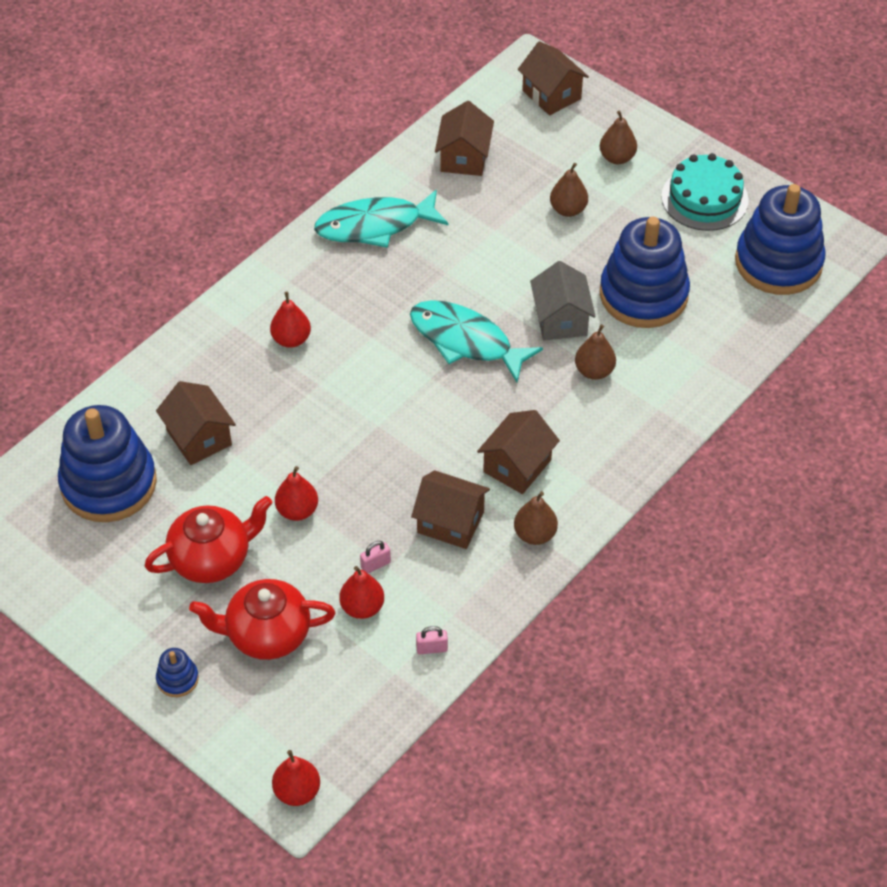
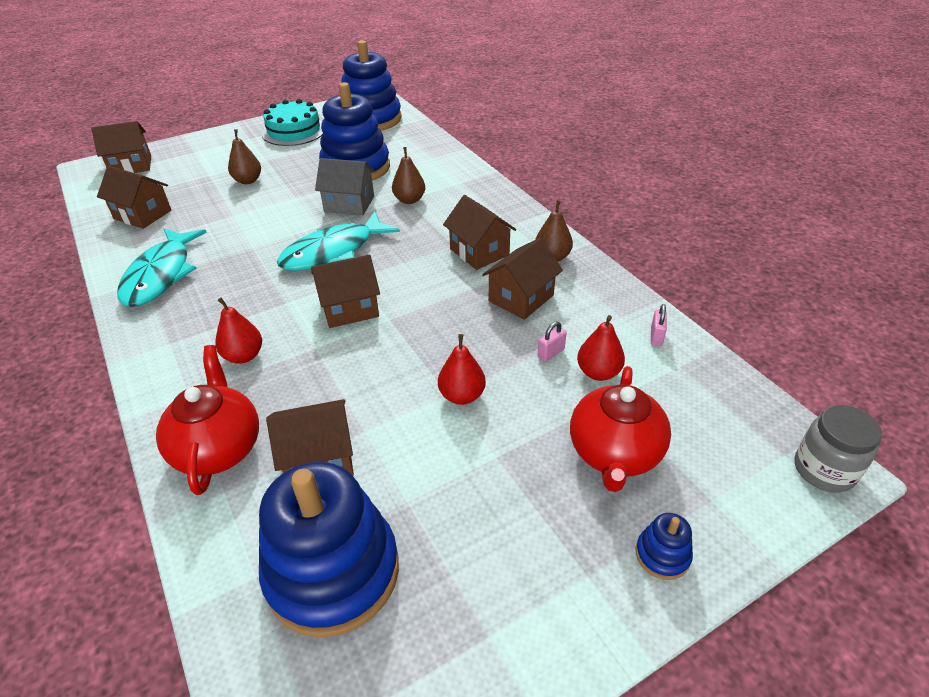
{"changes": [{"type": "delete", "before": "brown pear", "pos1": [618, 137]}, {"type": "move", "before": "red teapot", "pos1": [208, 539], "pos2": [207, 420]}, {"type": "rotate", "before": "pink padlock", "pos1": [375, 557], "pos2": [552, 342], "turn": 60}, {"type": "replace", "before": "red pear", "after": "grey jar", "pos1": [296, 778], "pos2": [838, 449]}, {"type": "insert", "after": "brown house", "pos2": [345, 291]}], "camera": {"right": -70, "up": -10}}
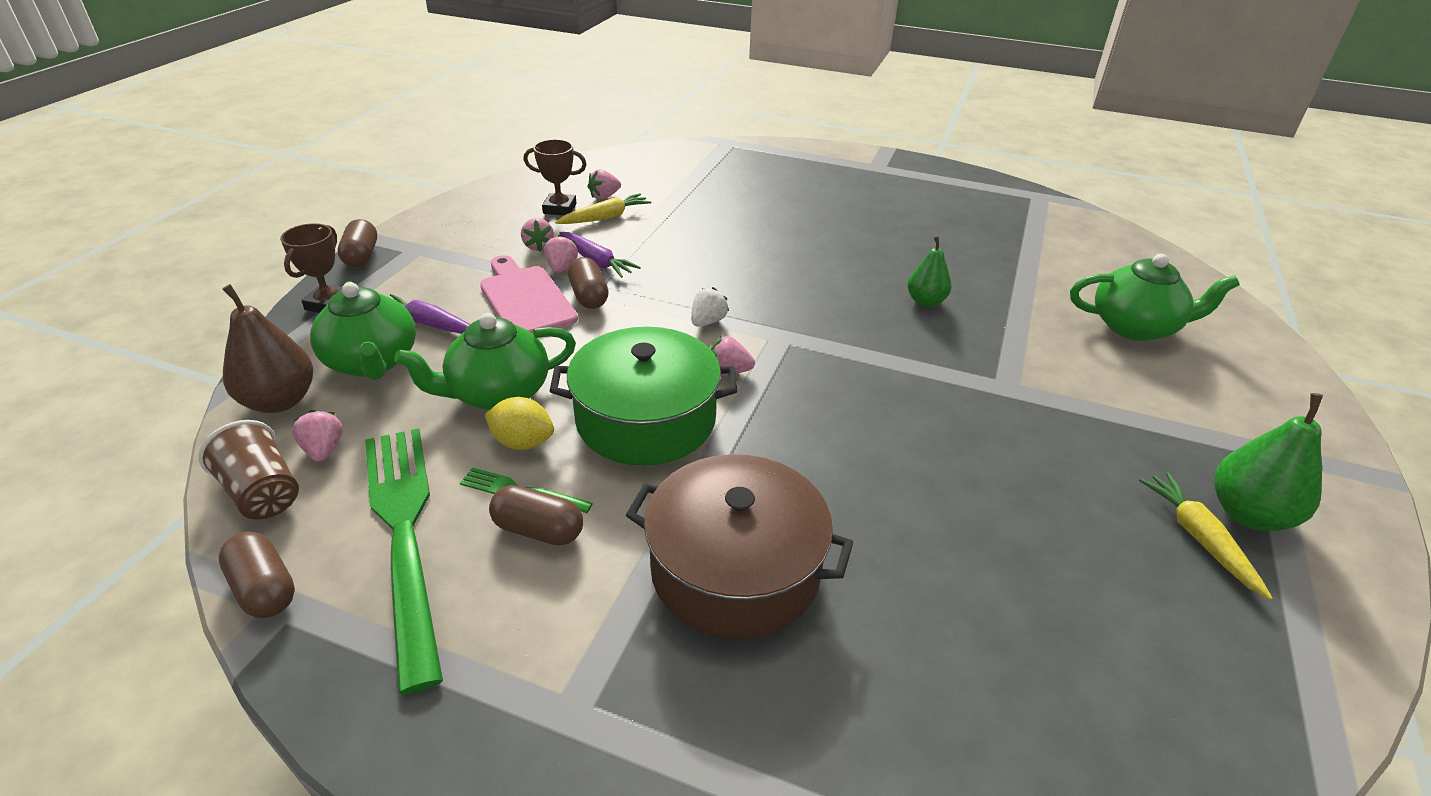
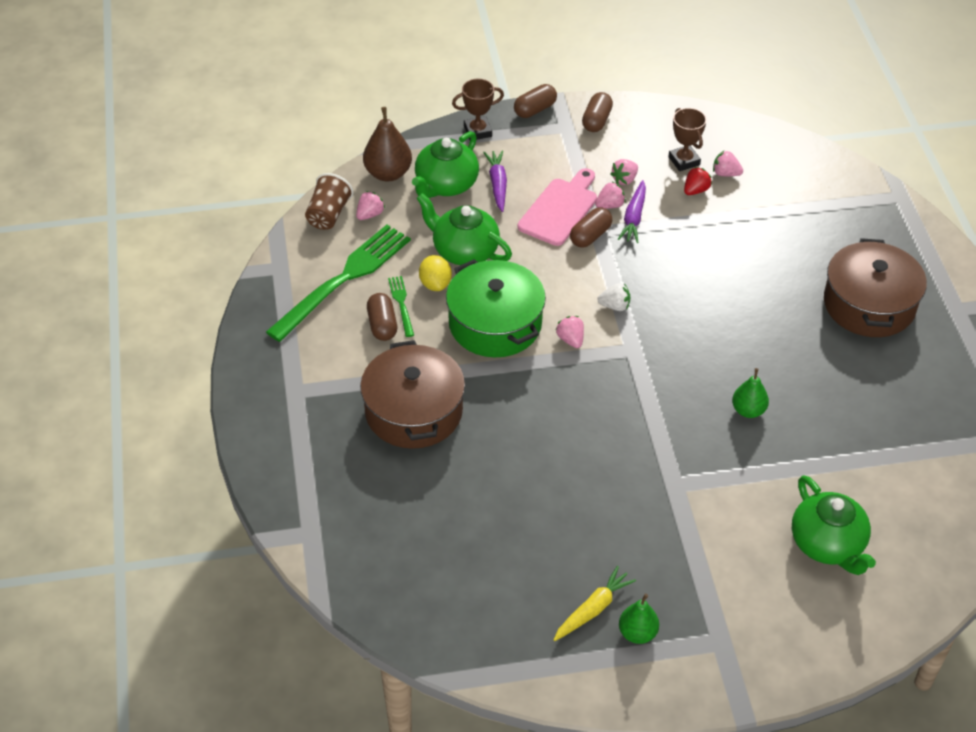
{"changes": [{"type": "replace", "before": "yellow carrot", "after": "red strawberry", "pos1": [603, 208], "pos2": [698, 181]}, {"type": "resize", "before": "green pear", "pos1": [1268, 462], "pos2": [639, 618], "scale": 0.65}, {"type": "move", "before": "brown capsule", "pos1": [256, 574], "pos2": [597, 112]}, {"type": "insert", "after": "brown pot", "pos2": [875, 287]}], "camera": {"right": 60, "up": 10}}
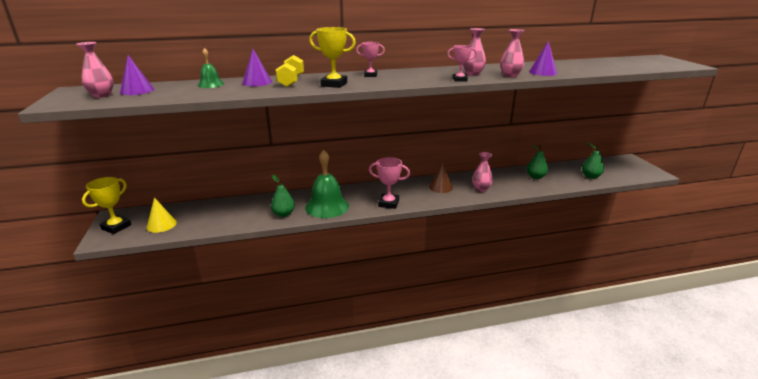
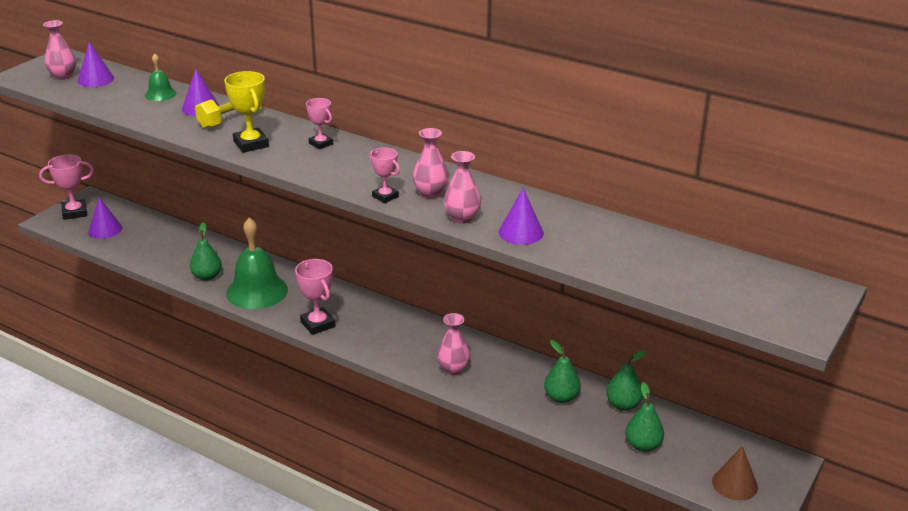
{"changes": [{"type": "move", "before": "brown cone", "pos1": [441, 178], "pos2": [735, 473]}, {"type": "recolor", "before": "yellow trophy", "after": "pink trophy", "pos1": [106, 205], "pos2": [66, 187]}, {"type": "recolor", "before": "yellow cone", "after": "purple cone", "pos1": [162, 215], "pos2": [105, 218]}, {"type": "insert", "after": "green pear", "pos2": [626, 380]}], "camera": {"right": 45, "up": 5}}
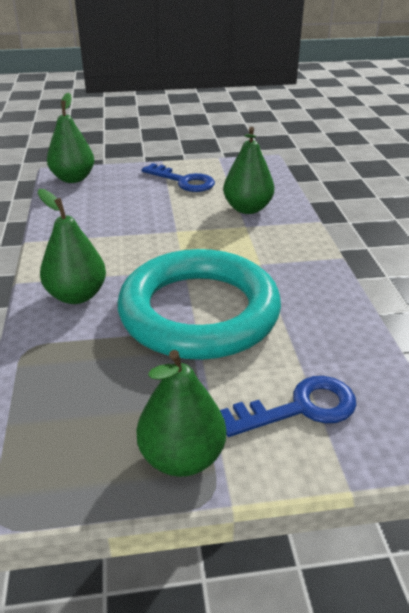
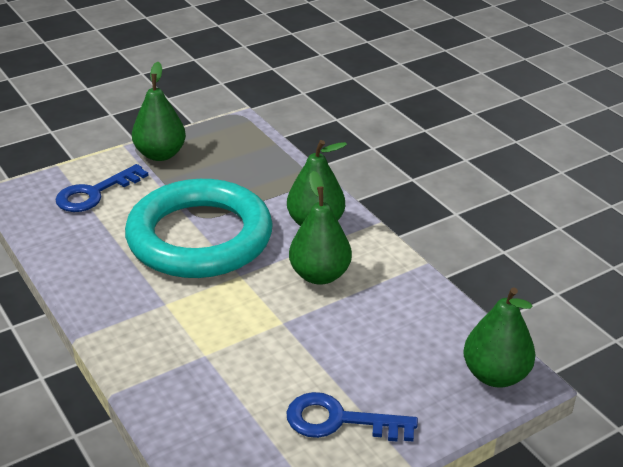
{"changes": [{"type": "move", "before": "green pear", "pos1": [248, 170], "pos2": [320, 228]}], "camera": {"right": 155, "up": 0}}
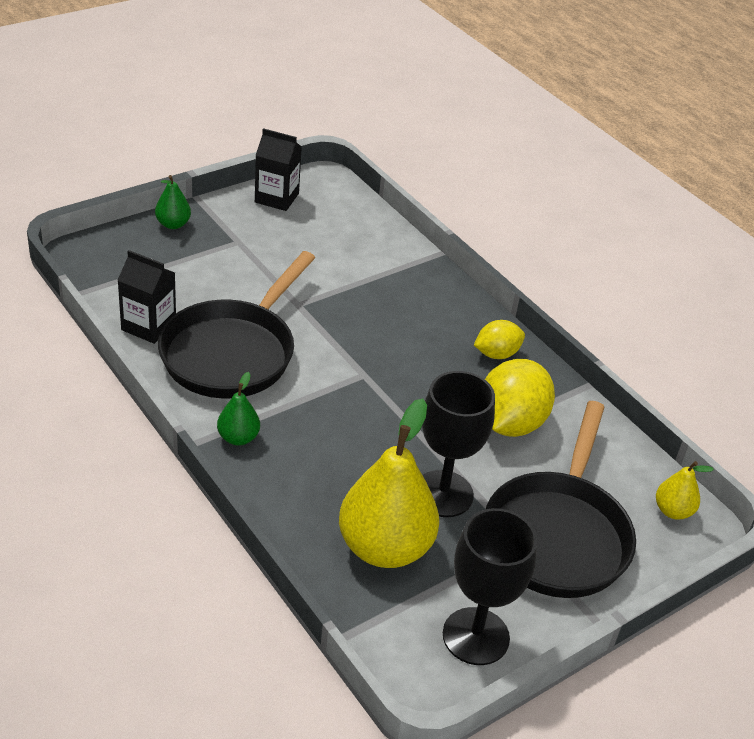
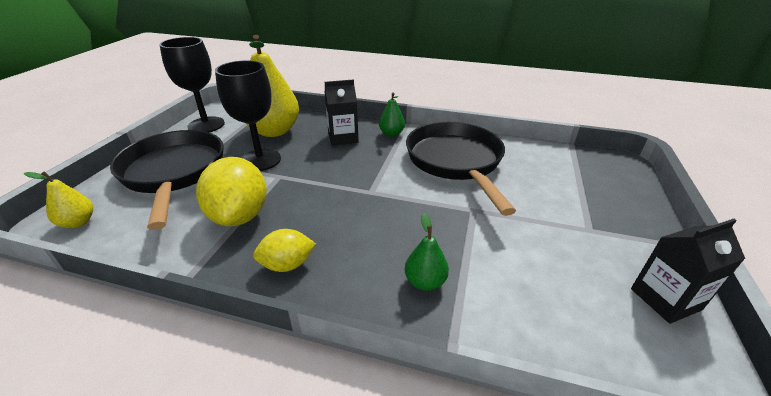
{"changes": [{"type": "move", "before": "green pear", "pos1": [173, 202], "pos2": [427, 252]}, {"type": "move", "before": "black carton", "pos1": [146, 297], "pos2": [342, 112]}, {"type": "rotate", "before": "yellow lemon", "pos1": [499, 339], "pos2": [284, 250], "turn": 45}], "camera": {"right": 145, "up": -5}}
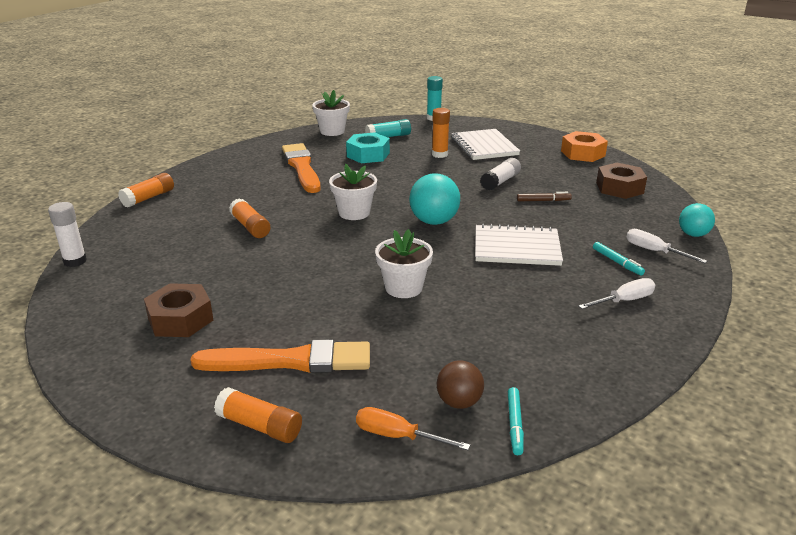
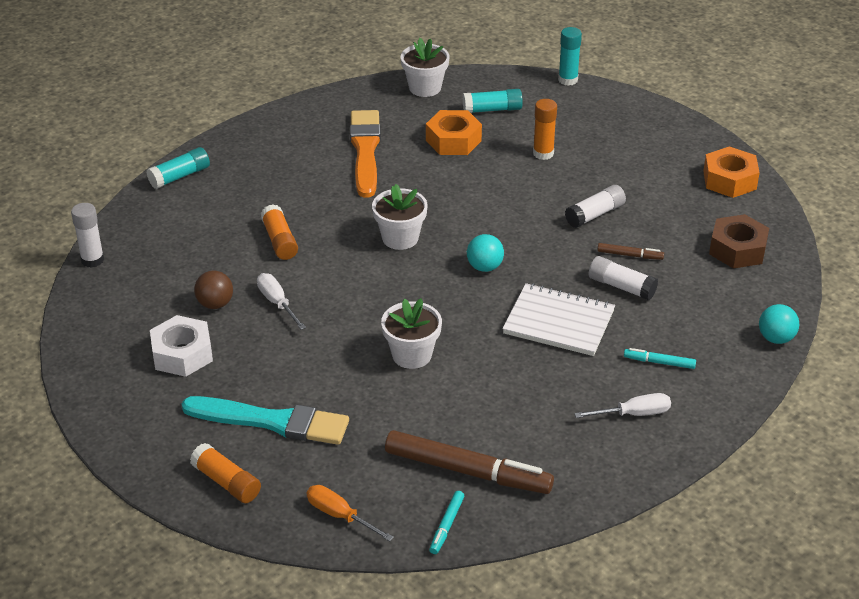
{"changes": [{"type": "delete", "before": "white notebook", "pos1": [485, 144]}, {"type": "recolor", "before": "turquoise nut", "after": "orange nut", "pos1": [368, 147], "pos2": [454, 132]}, {"type": "recolor", "before": "orange glue stick", "after": "turquoise glue stick", "pos1": [146, 190], "pos2": [178, 168]}, {"type": "resize", "before": "turquoise ball", "pos1": [434, 199], "pos2": [485, 253], "scale": 0.64}, {"type": "move", "before": "white screwdriver", "pos1": [666, 246], "pos2": [281, 301]}, {"type": "rotate", "before": "turquoise marker", "pos1": [619, 259], "pos2": [660, 358], "turn": 120}, {"type": "recolor", "before": "brown nut", "after": "white nut", "pos1": [178, 310], "pos2": [181, 346]}, {"type": "recolor", "before": "orange brush", "after": "turquoise brush", "pos1": [280, 356], "pos2": [265, 420]}, {"type": "move", "before": "brown ball", "pos1": [460, 384], "pos2": [213, 290]}, {"type": "insert", "after": "white glue stick", "pos2": [623, 278]}, {"type": "insert", "after": "brown marker", "pos2": [469, 462]}], "camera": {"right": 15, "up": 10}}
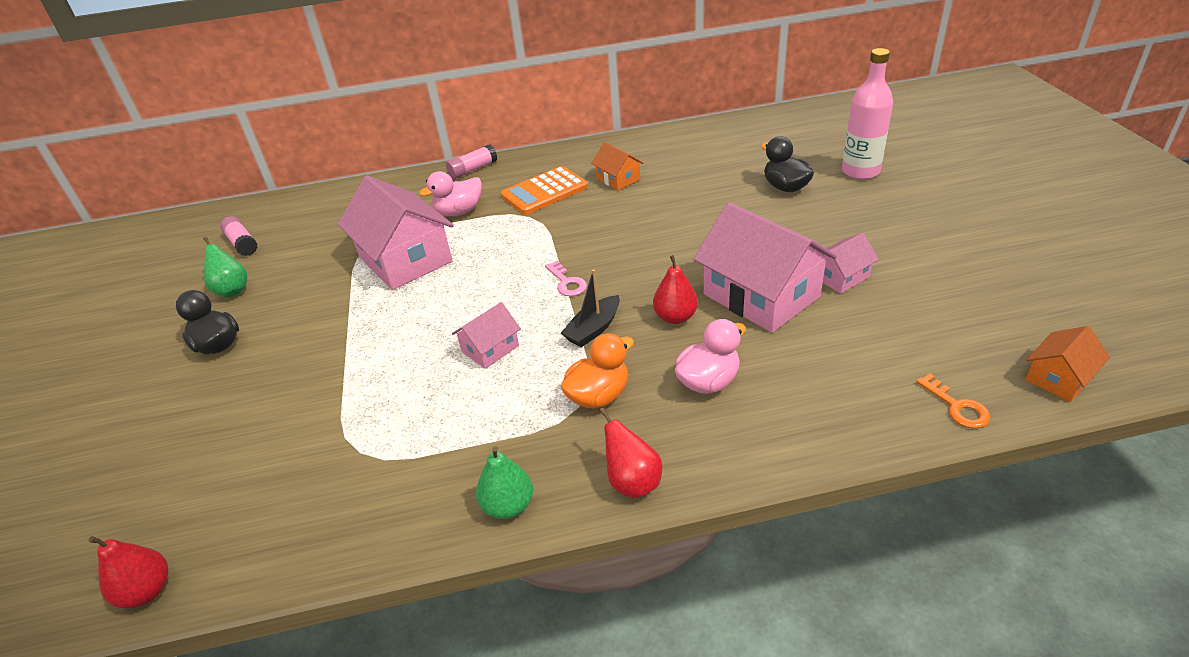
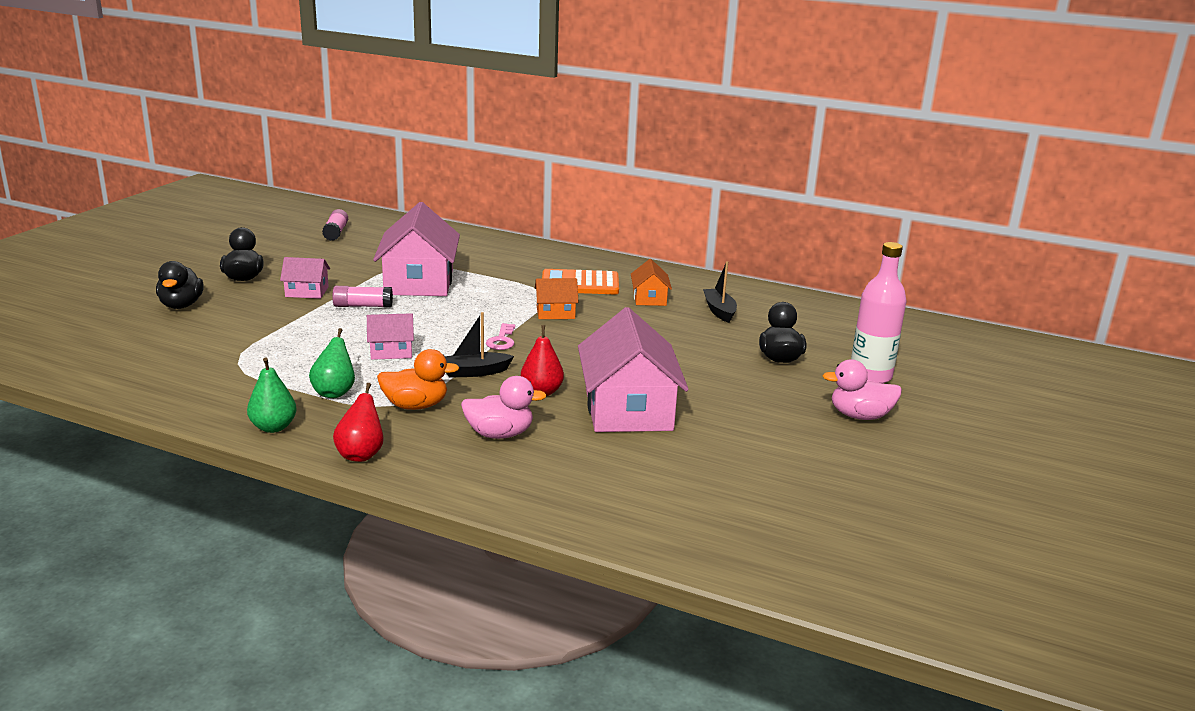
{"changes": [{"type": "move", "before": "pink glue stick", "pos1": [471, 162], "pos2": [362, 297]}, {"type": "move", "before": "pink duck", "pos1": [450, 193], "pos2": [862, 389]}, {"type": "move", "before": "pink house", "pos1": [851, 263], "pos2": [305, 278]}, {"type": "move", "before": "green pear", "pos1": [225, 267], "pos2": [332, 363]}, {"type": "move", "before": "orange house", "pos1": [1067, 364], "pos2": [556, 298]}, {"type": "delete", "before": "orange key", "pos1": [953, 401]}, {"type": "delete", "before": "red pear", "pos1": [128, 572]}, {"type": "insert", "after": "black duck", "pos2": [180, 285]}, {"type": "insert", "after": "black boat", "pos2": [720, 292]}], "camera": {"right": 30, "up": -15}}
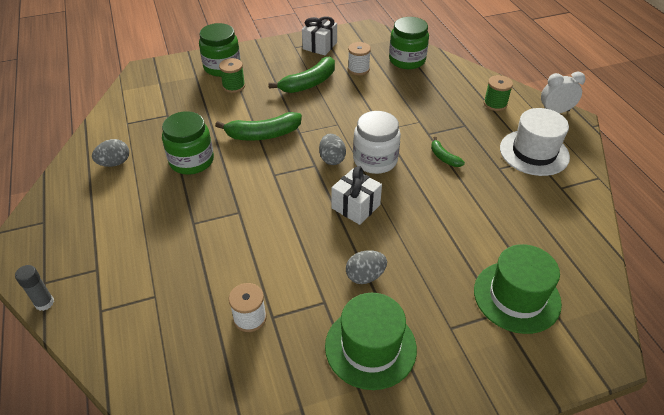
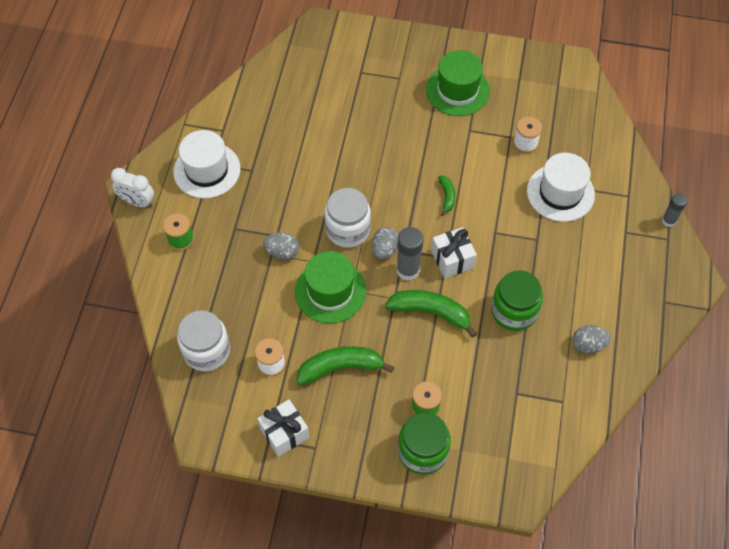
{"changes": [{"type": "recolor", "before": "green jar", "after": "white jar", "pos1": [409, 43], "pos2": [203, 340]}, {"type": "move", "before": "green banana", "pos1": [448, 152], "pos2": [446, 196]}, {"type": "move", "before": "white gift", "pos1": [356, 195], "pos2": [454, 252]}, {"type": "move", "before": "green hat", "pos1": [518, 289], "pos2": [330, 287]}, {"type": "move", "before": "grey egg", "pos1": [366, 267], "pos2": [281, 246]}, {"type": "insert", "after": "white hat", "pos2": [561, 187]}, {"type": "insert", "after": "grey glue stick", "pos2": [409, 254]}], "camera": {"right": -150, "up": 15}}
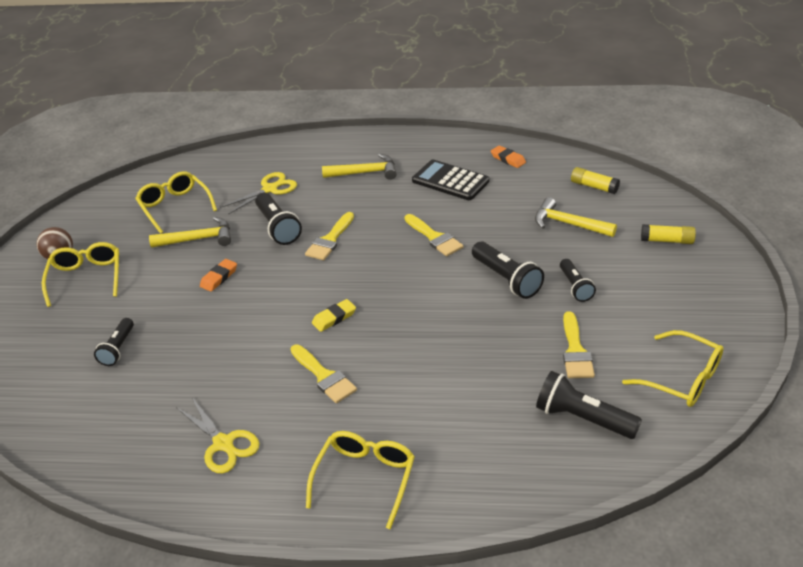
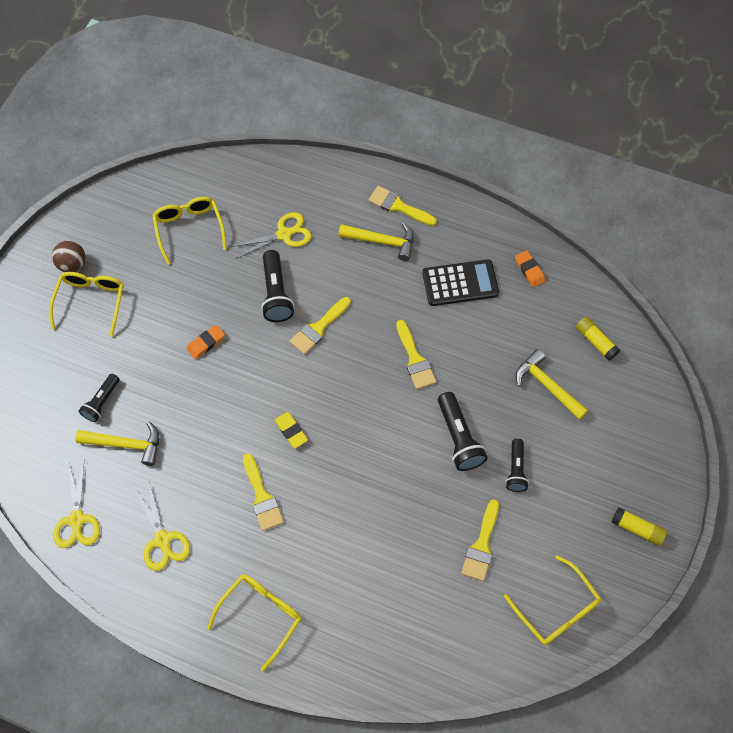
{"changes": [{"type": "rotate", "before": "black calculator", "pos1": [450, 180], "pos2": [460, 282], "turn": 120}, {"type": "move", "before": "yellow hammer", "pos1": [190, 232], "pos2": [117, 443]}, {"type": "move", "before": "yellow glue stick", "pos1": [668, 234], "pos2": [639, 526]}, {"type": "rotate", "before": "yellow eraser", "pos1": [334, 315], "pos2": [291, 430], "turn": 75}, {"type": "delete", "before": "black flashlight", "pos1": [589, 405]}, {"type": "insert", "after": "yellow brush", "pos2": [402, 206]}, {"type": "insert", "after": "yellow scissors", "pos2": [76, 505]}], "camera": {"right": 15, "up": 25}}
